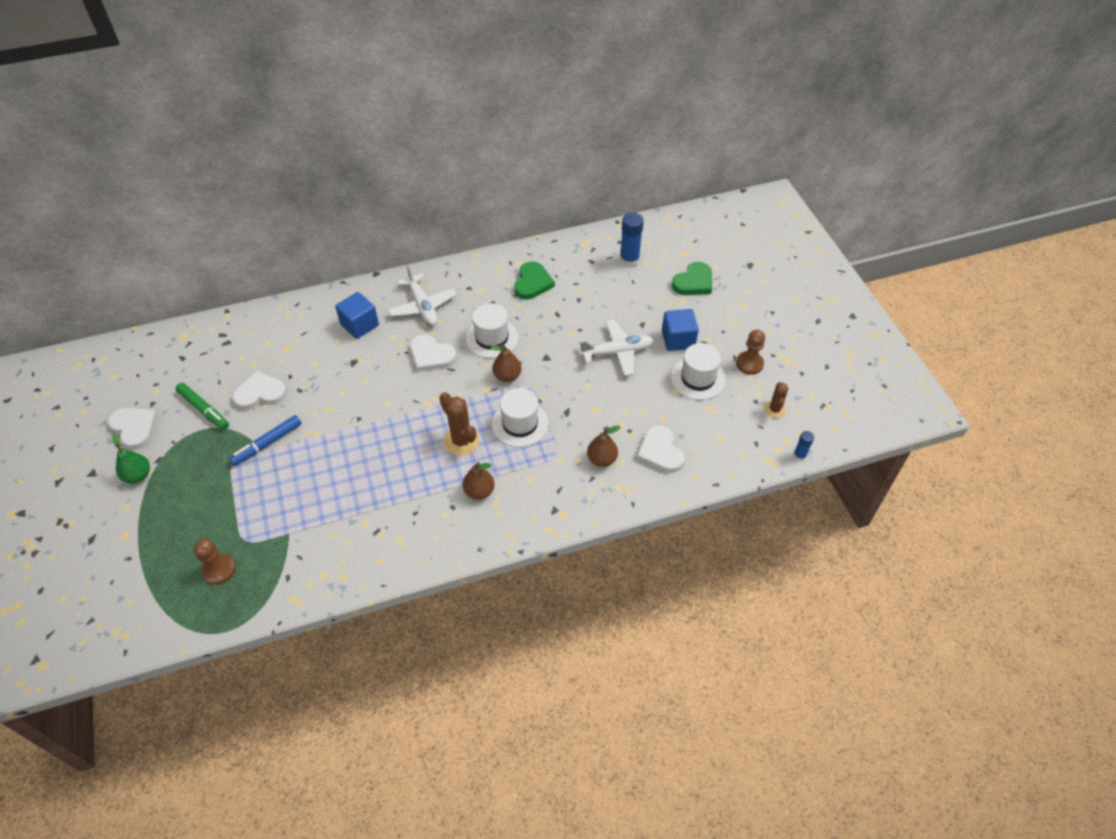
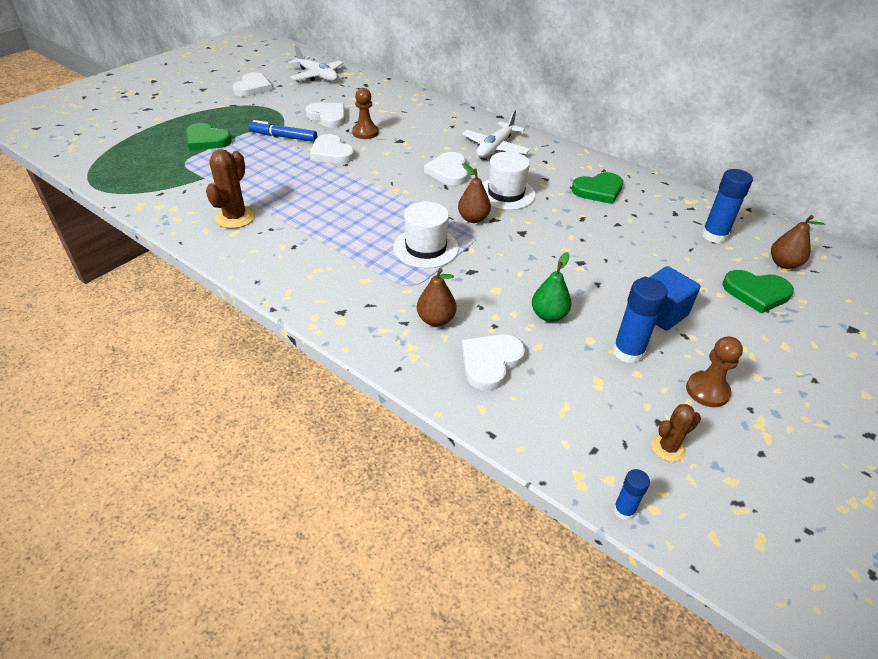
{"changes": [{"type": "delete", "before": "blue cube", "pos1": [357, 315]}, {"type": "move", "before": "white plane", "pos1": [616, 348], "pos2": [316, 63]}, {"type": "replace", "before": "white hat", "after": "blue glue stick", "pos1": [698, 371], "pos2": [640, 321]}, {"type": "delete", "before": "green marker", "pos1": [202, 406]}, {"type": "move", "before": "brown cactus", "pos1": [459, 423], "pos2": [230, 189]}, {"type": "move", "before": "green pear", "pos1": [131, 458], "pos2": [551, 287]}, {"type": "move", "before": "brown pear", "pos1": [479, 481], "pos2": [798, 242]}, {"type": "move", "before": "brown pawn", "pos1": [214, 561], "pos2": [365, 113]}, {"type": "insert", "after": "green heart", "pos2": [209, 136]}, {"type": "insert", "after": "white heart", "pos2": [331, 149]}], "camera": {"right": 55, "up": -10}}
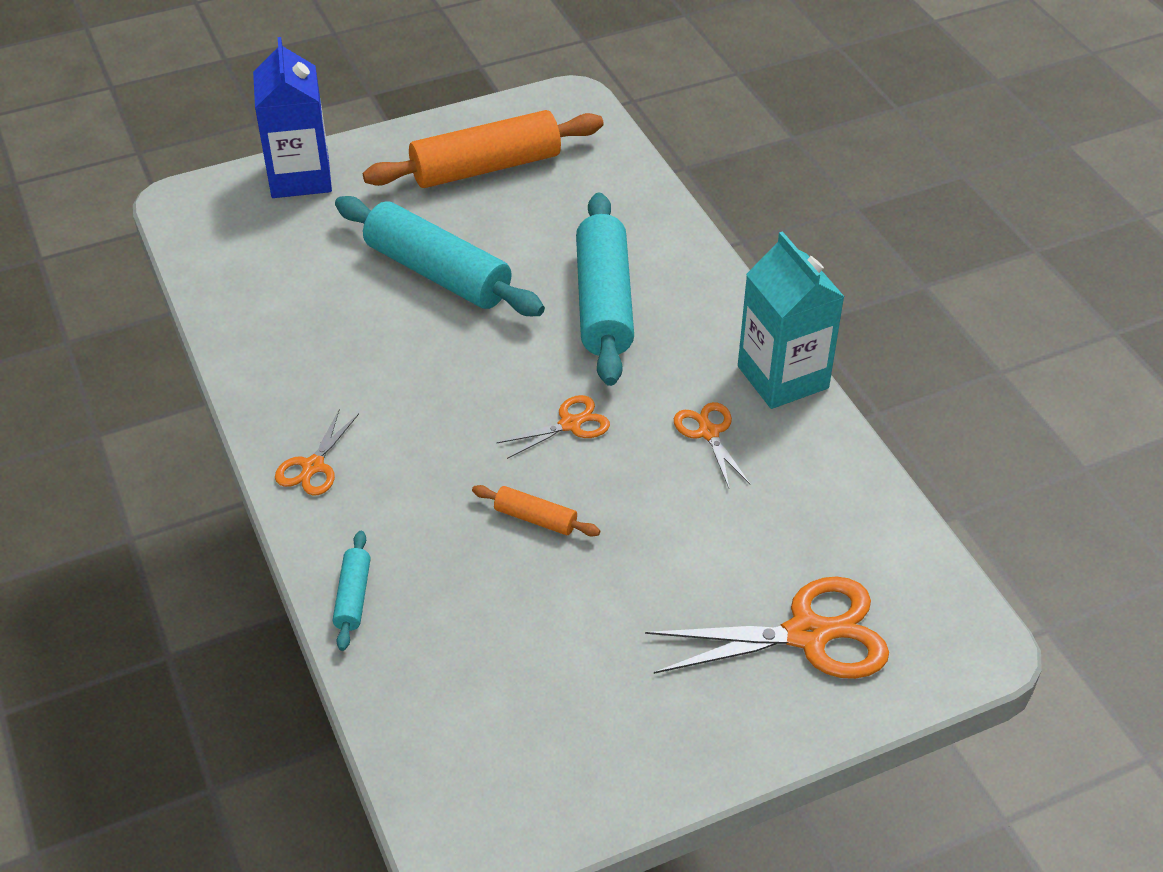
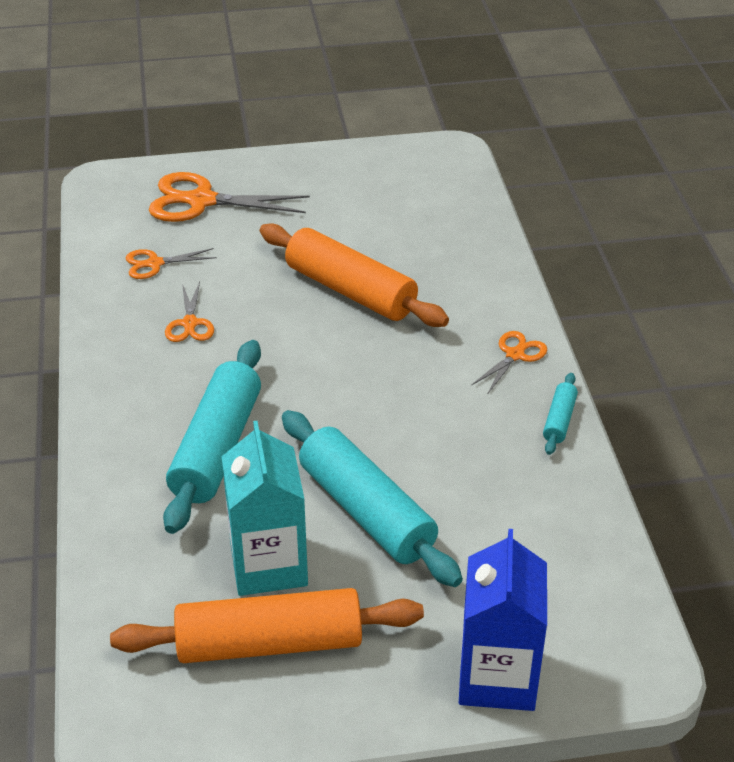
{"changes": [{"type": "move", "before": "turquoise carton", "pos1": [791, 320], "pos2": [264, 508]}, {"type": "move", "before": "orange scissors", "pos1": [553, 427], "pos2": [171, 263]}, {"type": "resize", "before": "orange rolling pin", "pos1": [536, 511], "pos2": [354, 275], "scale": 2.22}, {"type": "move", "before": "turquoise rolling pin", "pos1": [352, 591], "pos2": [560, 414]}], "camera": {"right": -165, "up": -5}}
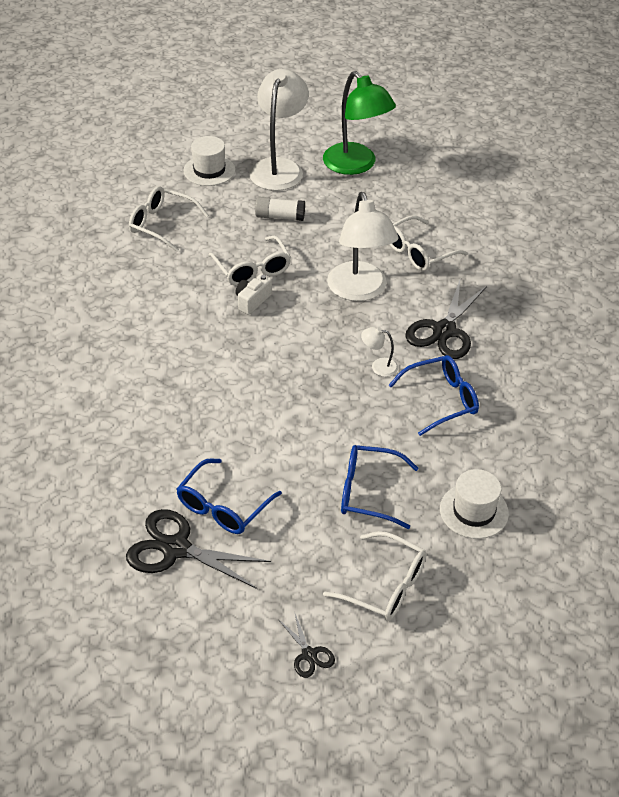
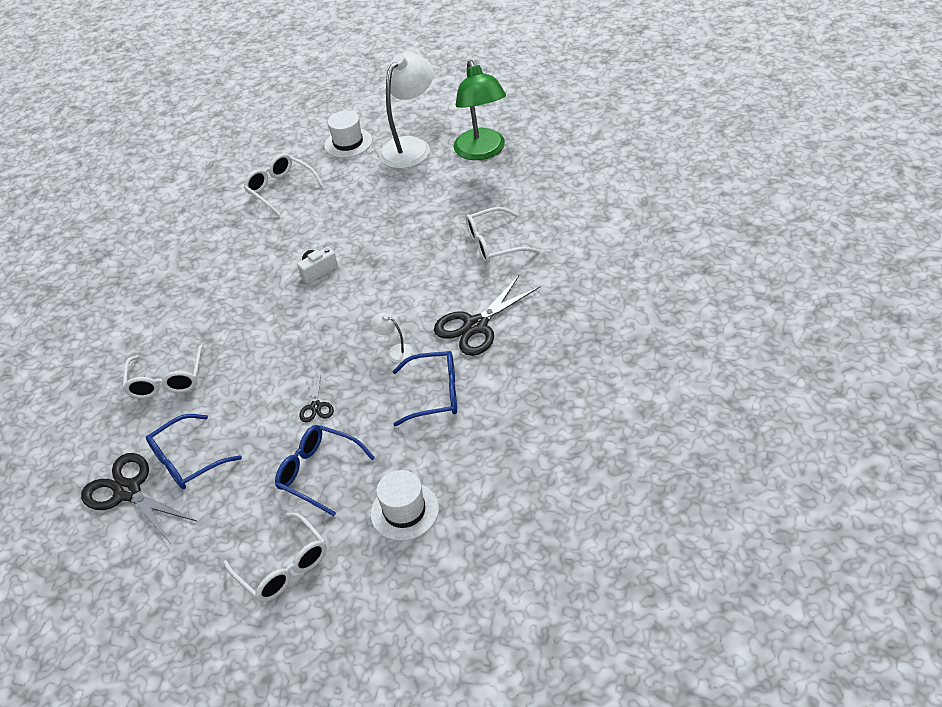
{"changes": [{"type": "delete", "before": "white lamp", "pos1": [362, 246]}, {"type": "delete", "before": "white glue stick", "pos1": [280, 209]}, {"type": "move", "before": "white glasses", "pos1": [250, 260], "pos2": [162, 372]}, {"type": "move", "before": "black scissors", "pos1": [306, 644], "pos2": [316, 398]}], "camera": {"right": 25, "up": 0}}
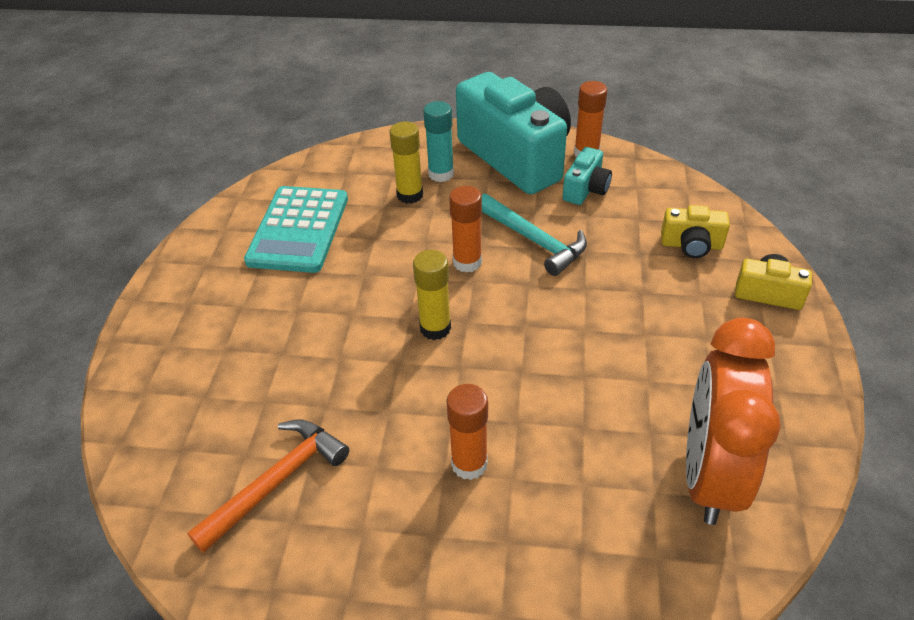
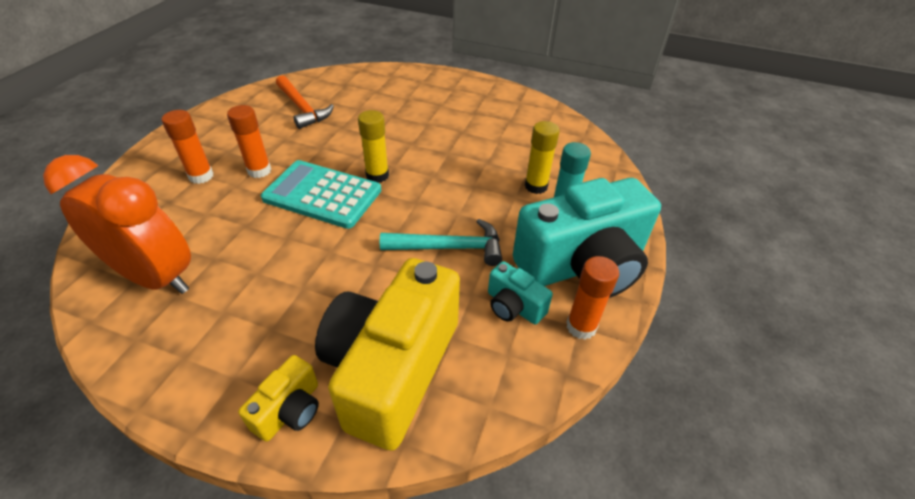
{"changes": [{"type": "move", "before": "turquoise calculator", "pos1": [296, 229], "pos2": [321, 194]}, {"type": "move", "before": "orange glue stick", "pos1": [465, 229], "pos2": [187, 147]}, {"type": "rotate", "before": "turquoise hammer", "pos1": [534, 235], "pos2": [441, 242], "turn": -150}, {"type": "resize", "before": "yellow camera", "pos1": [695, 231], "pos2": [387, 354], "scale": 2.27}], "camera": {"right": 100, "up": 0}}
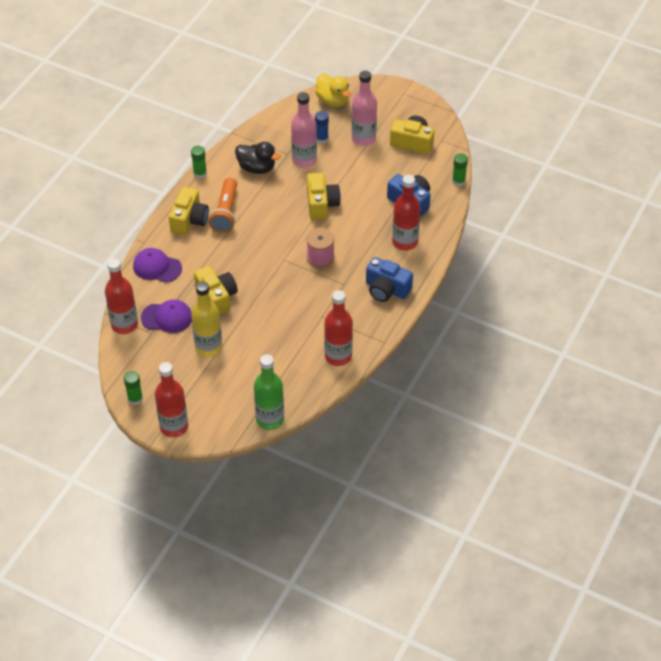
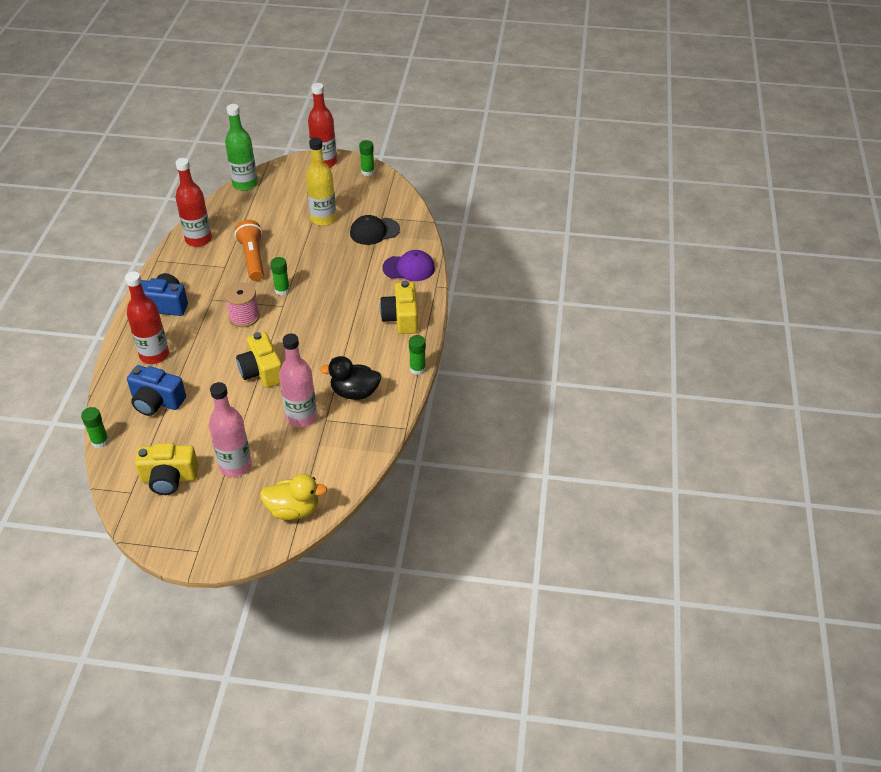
{"changes": [{"type": "rotate", "before": "yellow duck", "pos1": [333, 90], "pos2": [293, 497], "turn": 150}, {"type": "delete", "before": "blue glue stick", "pos1": [322, 127]}, {"type": "move", "before": "orange flashlight", "pos1": [223, 205], "pos2": [249, 250]}, {"type": "delete", "before": "red bottle", "pos1": [121, 296]}, {"type": "delete", "before": "yellow camera", "pos1": [216, 290]}, {"type": "recolor", "before": "purple cap", "after": "black cap", "pos1": [166, 316], "pos2": [375, 230]}, {"type": "insert", "after": "green glue stick", "pos2": [280, 276]}], "camera": {"right": 160, "up": -5}}
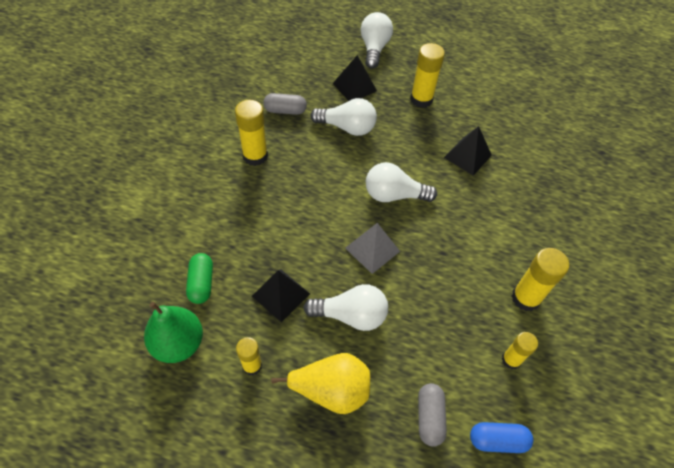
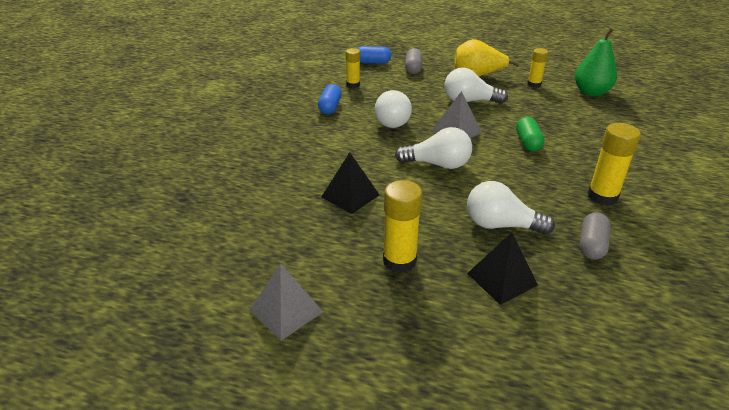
{"changes": [{"type": "move", "before": "white light bulb", "pos1": [377, 40], "pos2": [393, 109]}, {"type": "rotate", "before": "grey capsule", "pos1": [285, 104], "pos2": [595, 236], "turn": -75}, {"type": "replace", "before": "yellow glue stick", "after": "blue capsule", "pos1": [540, 279], "pos2": [330, 99]}, {"type": "move", "before": "green capsule", "pos1": [199, 278], "pos2": [530, 134]}, {"type": "delete", "before": "black pyramid", "pos1": [281, 295]}, {"type": "insert", "after": "grey pyramid", "pos2": [286, 302]}], "camera": {"right": -175, "up": -20}}
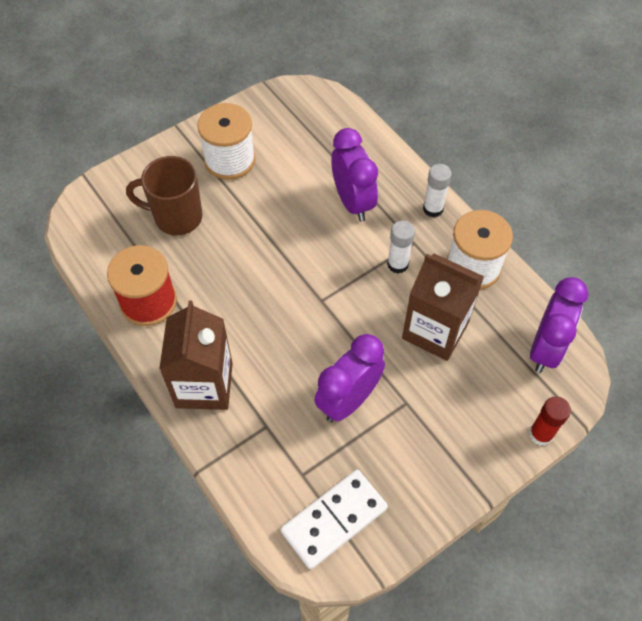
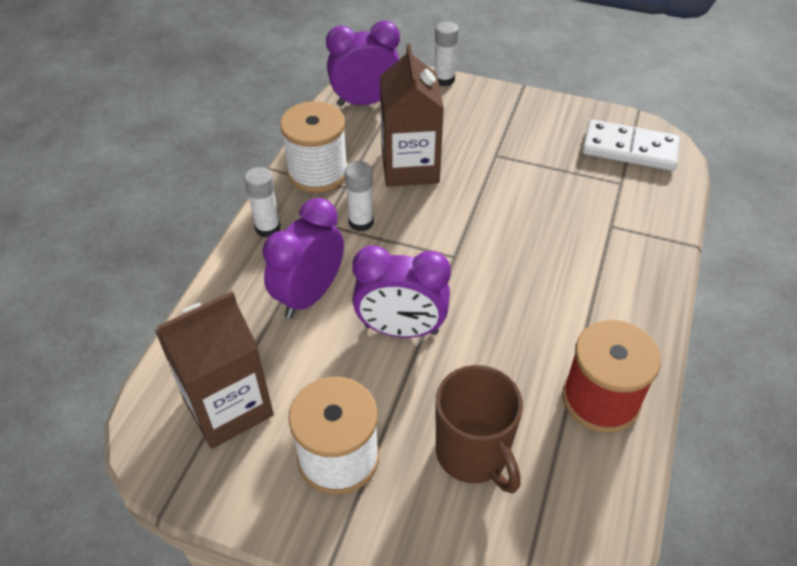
{"changes": [{"type": "move", "before": "brown carton", "pos1": [196, 355], "pos2": [214, 370]}, {"type": "move", "before": "purple clock", "pos1": [349, 378], "pos2": [401, 291]}, {"type": "recolor", "before": "red glue stick", "after": "white glue stick", "pos1": [550, 421], "pos2": [446, 53]}], "camera": {"right": -125, "up": -10}}
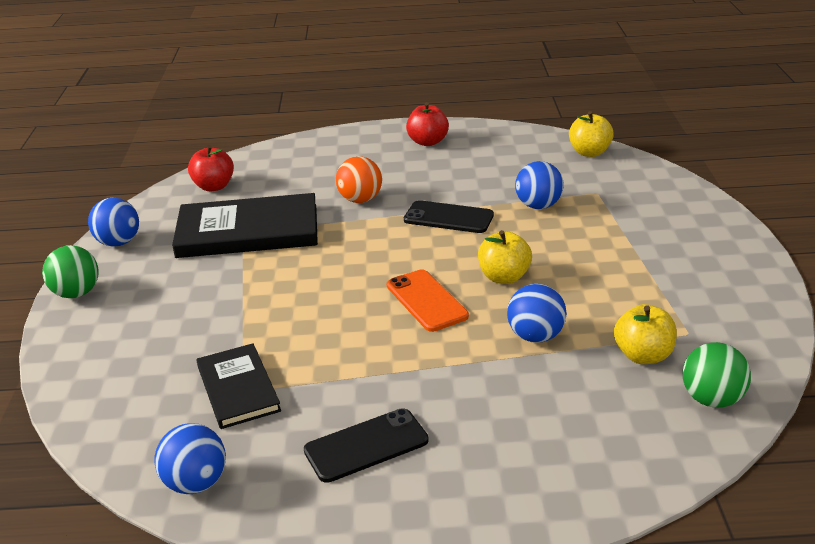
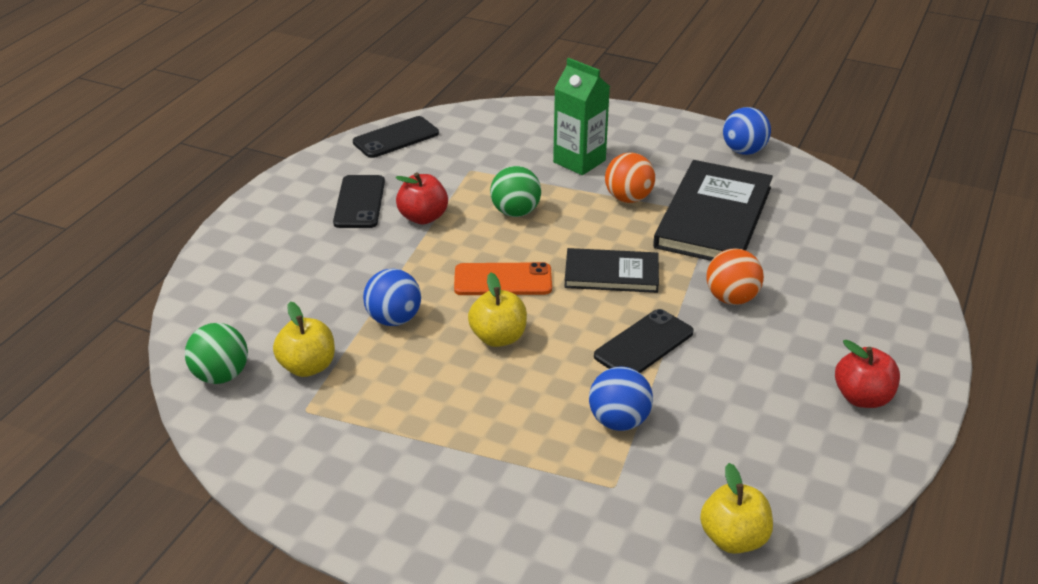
{"changes": [{"type": "move", "before": "red apple", "pos1": [211, 168], "pos2": [422, 198]}, {"type": "move", "before": "green ball", "pos1": [70, 271], "pos2": [515, 191]}, {"type": "move", "before": "black book", "pos1": [239, 386], "pos2": [611, 270]}, {"type": "replace", "before": "blue ball", "after": "black phone", "pos1": [190, 458], "pos2": [396, 137]}, {"type": "insert", "after": "green carton", "pos2": [581, 116]}, {"type": "insert", "after": "orange ball", "pos2": [630, 178]}], "camera": {"right": 115, "up": 5}}
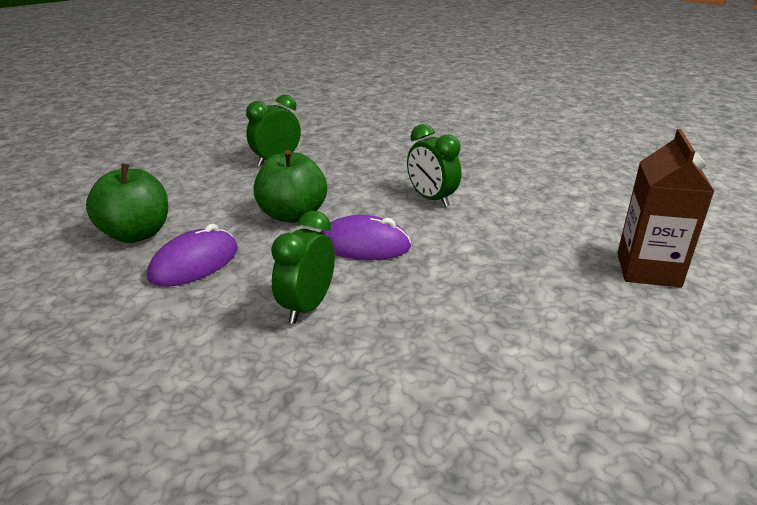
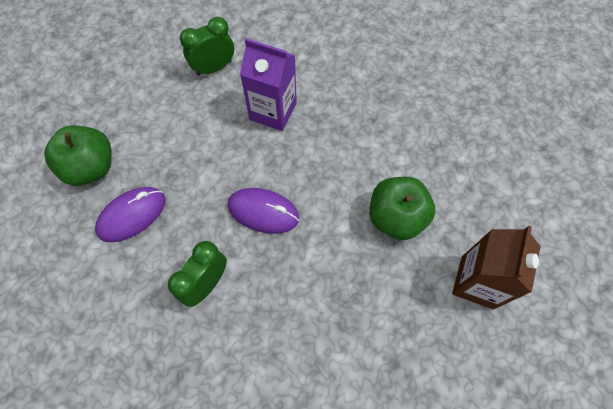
{"changes": [{"type": "delete", "before": "green clock", "pos1": [434, 165]}, {"type": "move", "before": "green apple", "pos1": [290, 186], "pos2": [402, 208]}, {"type": "insert", "after": "purple carton", "pos2": [268, 84]}], "camera": {"right": 10, "up": 35}}
